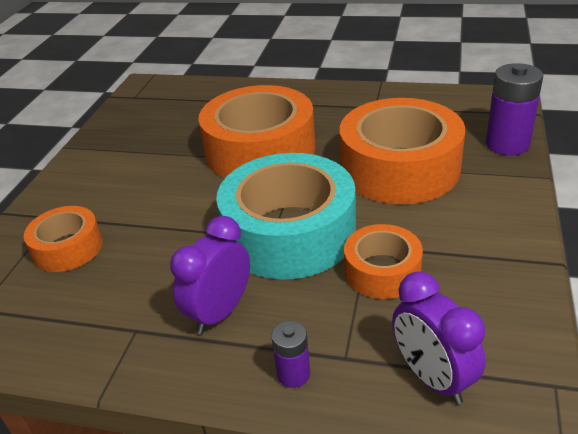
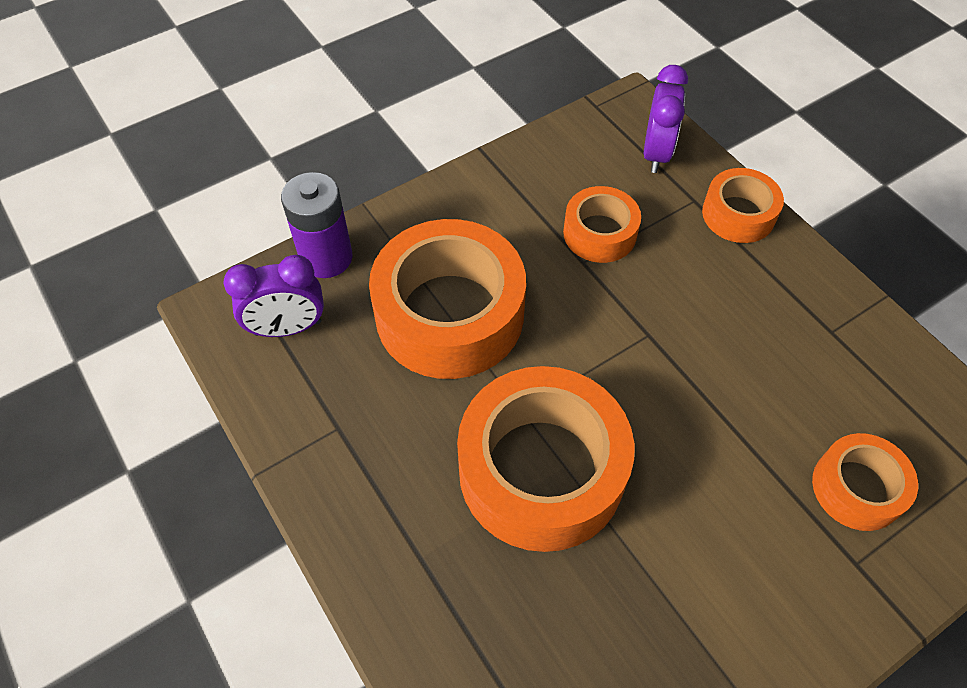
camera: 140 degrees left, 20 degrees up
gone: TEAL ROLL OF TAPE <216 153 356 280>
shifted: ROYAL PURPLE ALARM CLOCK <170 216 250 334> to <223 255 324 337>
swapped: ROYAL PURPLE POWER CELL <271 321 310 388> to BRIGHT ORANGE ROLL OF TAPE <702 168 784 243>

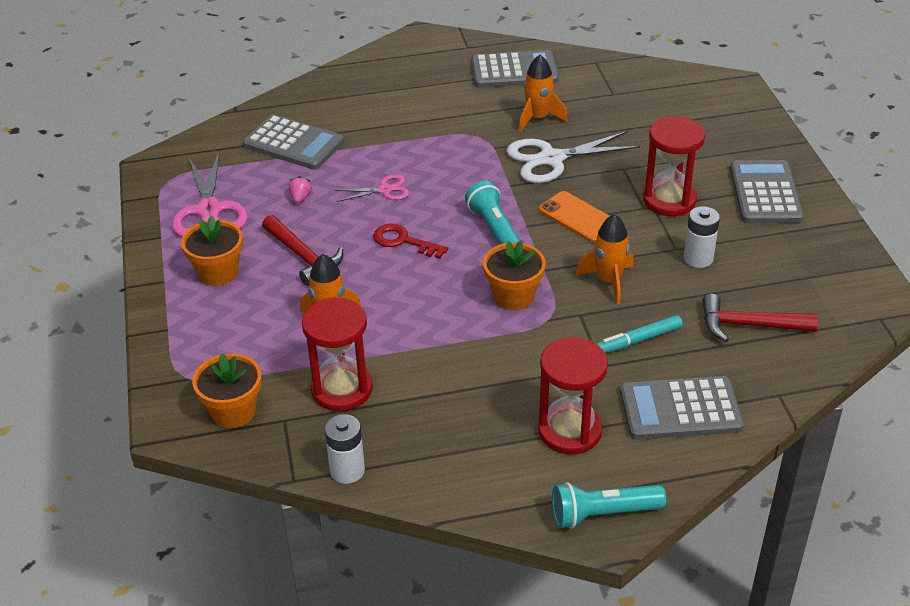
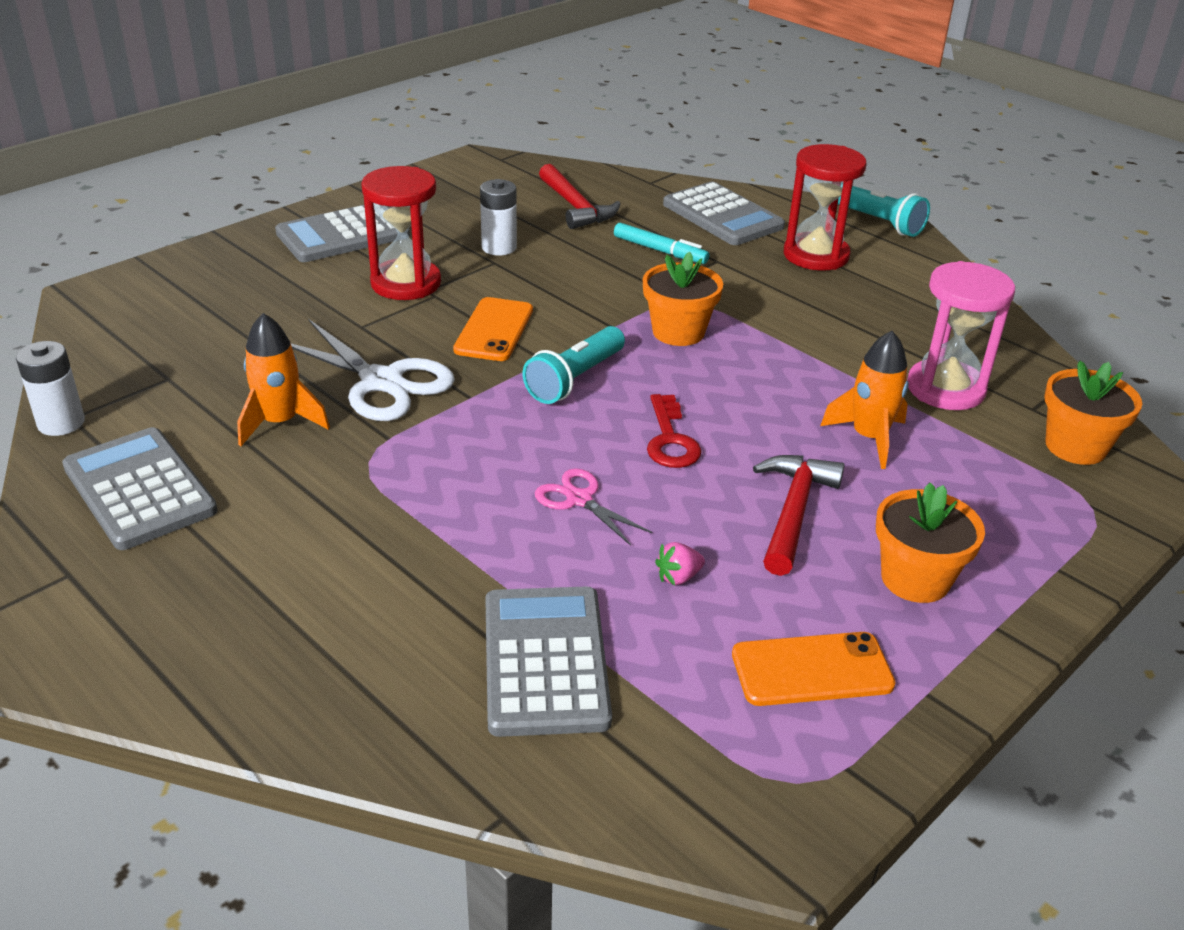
camera: 125 degrees left, 5 degrees down
gone: BRIGHT ORANGE SPACESHIP <576 214 634 304>
shifted: PURE WHITE POWER CELL <324 414 365 484> to <16 341 85 436>
swapped: ROSE-PINK SCISSORS <172 152 248 237> to BRIGHT ORANGE SMARTPHONE <732 632 896 706>
repainted: SCARLET HOURGLASS <302 297 373 411> to ROSE-PINK HOURGLASS <907 261 1015 410>

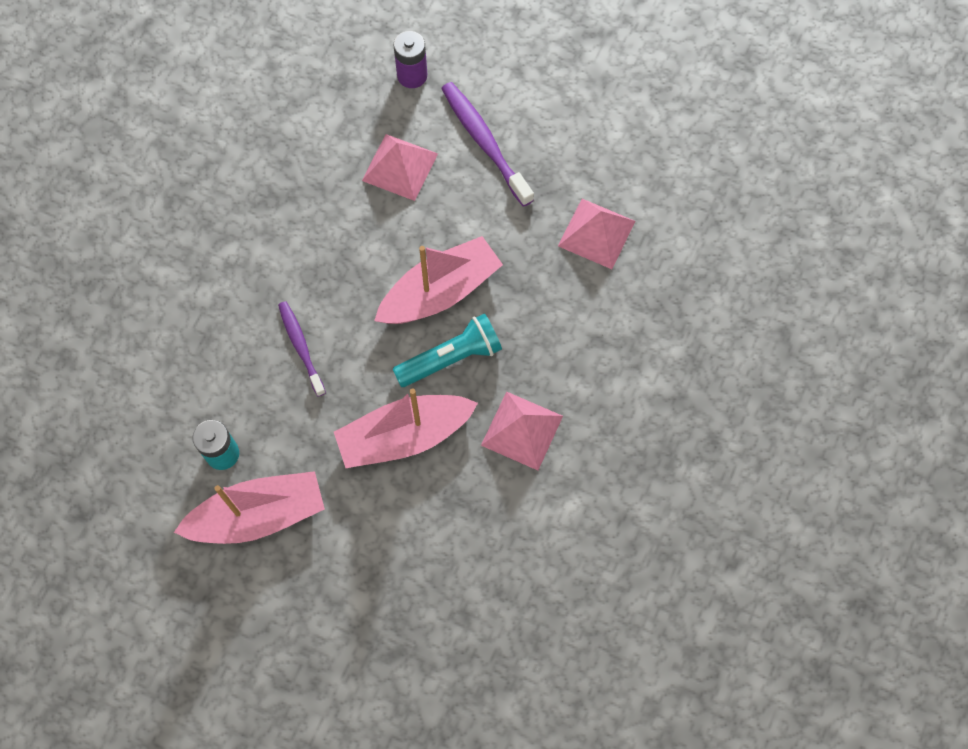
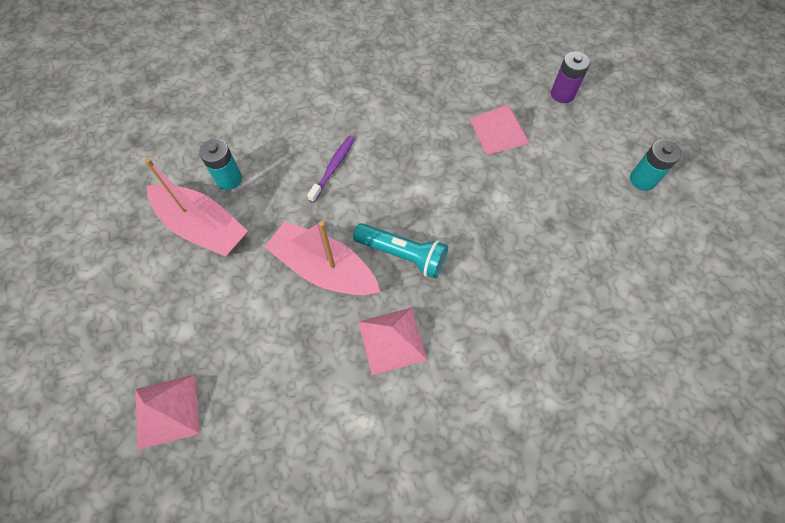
camera: 50 degrees right, 5 degrees down
gone: ROSE-PINK BOAT <374 236 503 324>; ROYAL PURPLE DENTAL BRUSH <441 82 534 207>
new: TEAL POWER CELL <630 140 681 191>
shifted: ROSE-PINK SOLID PYRAMID <558 199 635 269> to <135 374 200 450>

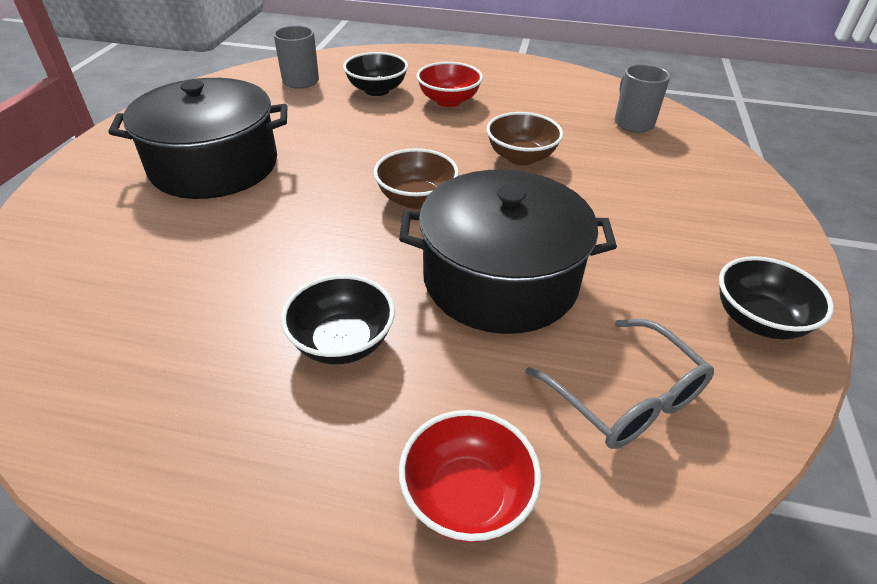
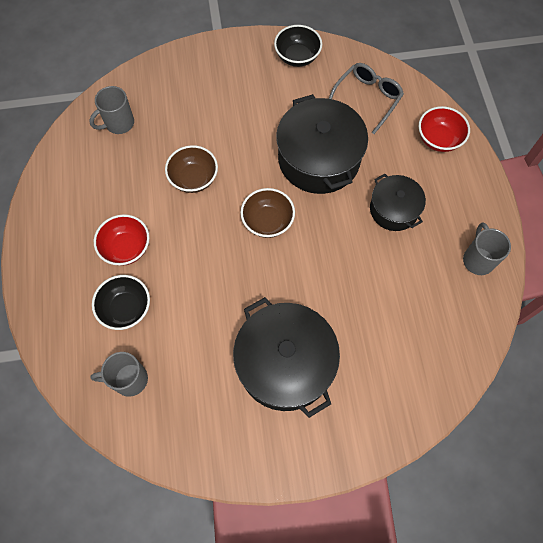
camera: 110 degrees left, 25 degrees up
new: ASH-GREY COFFEE MUG <463 223 511 275>
swapped: BLACK BOWL <281 275 395 364> to BLACK POT <370 174 426 231>

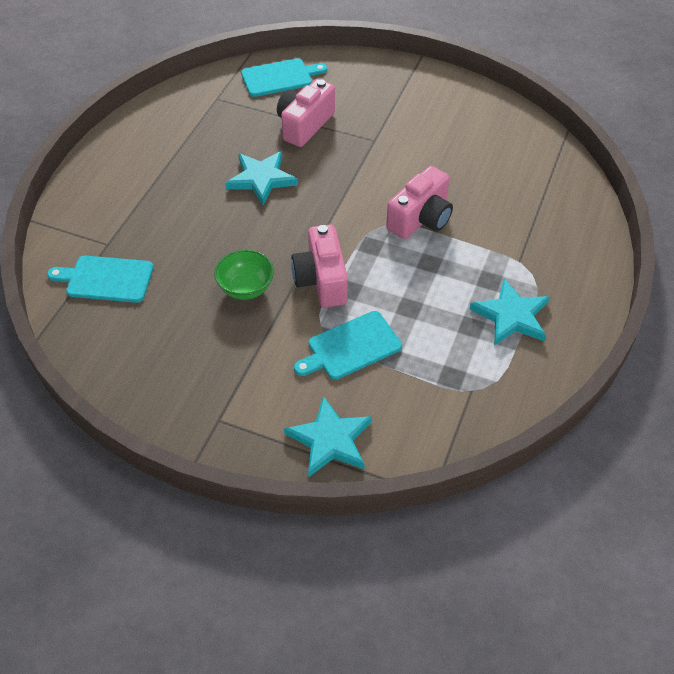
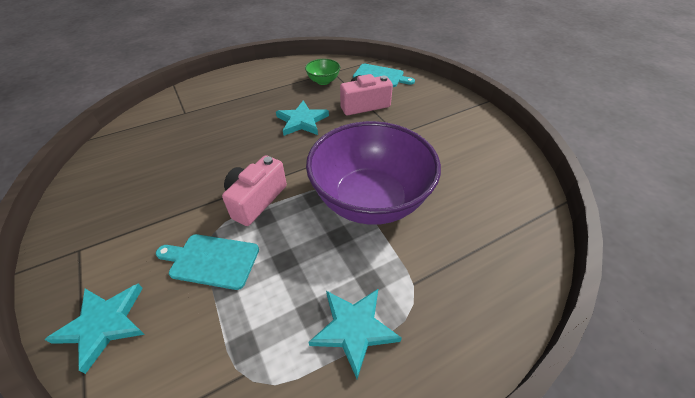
camera: 40 degrees right, 5 degrees down
gone: TEAL BREAD BOARD <47 256 153 303>
shifted: LEAF-GREEN BOWL <214 250 274 300> to <305 59 340 85>
swapped: ROSE-PINK PHOTO CAMERA <386 166 453 239> to ROYAL PURPLE BOWL <306 121 441 225>

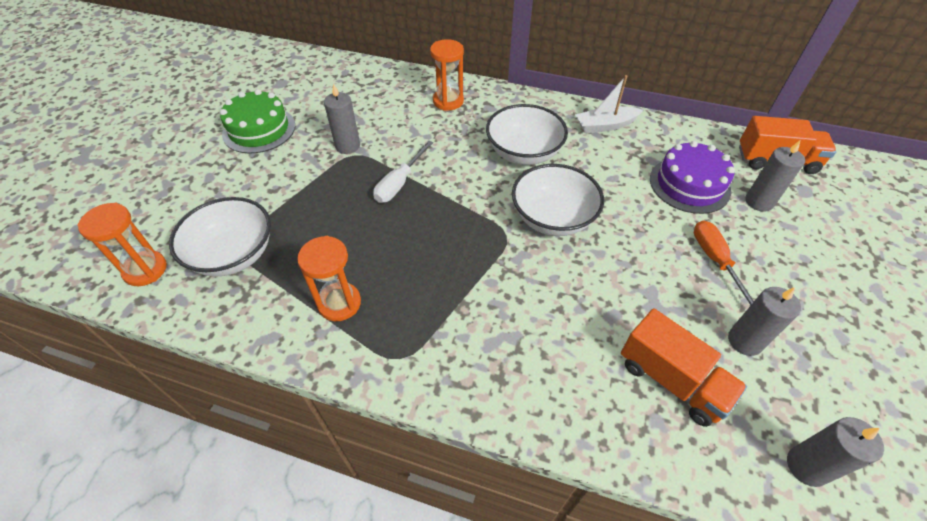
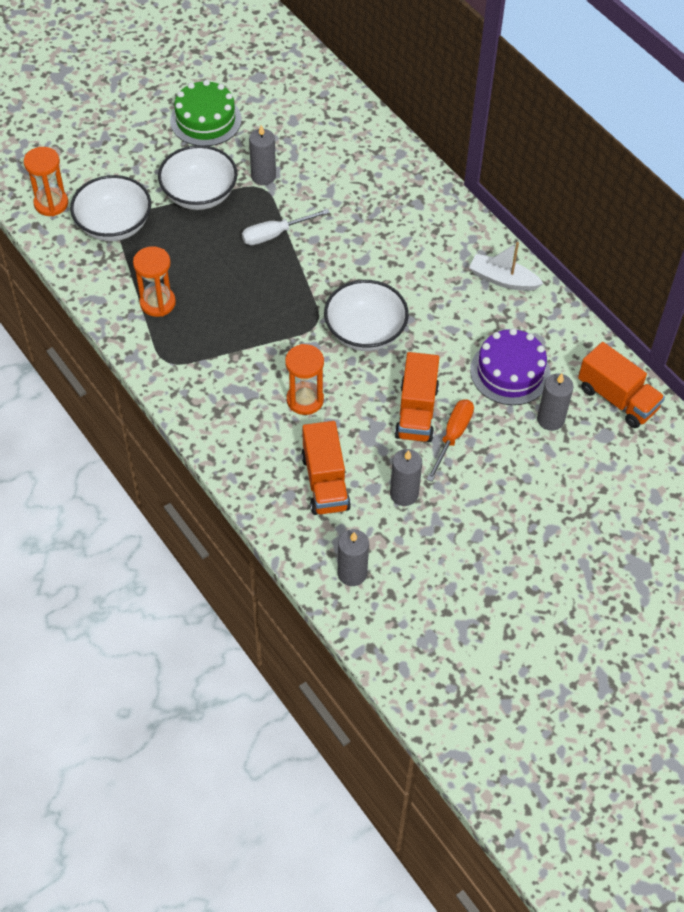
camera: 35 degrees right, 5 degrees up
new: BRIGHT ORANGE TRUCK <395 352 439 442>
shifted: BRIGHT ORANGE HOURGLASS <430 39 464 111> to <285 344 324 415>; PURE WHITE BOWL <486 104 568 165> to <158 145 238 210>

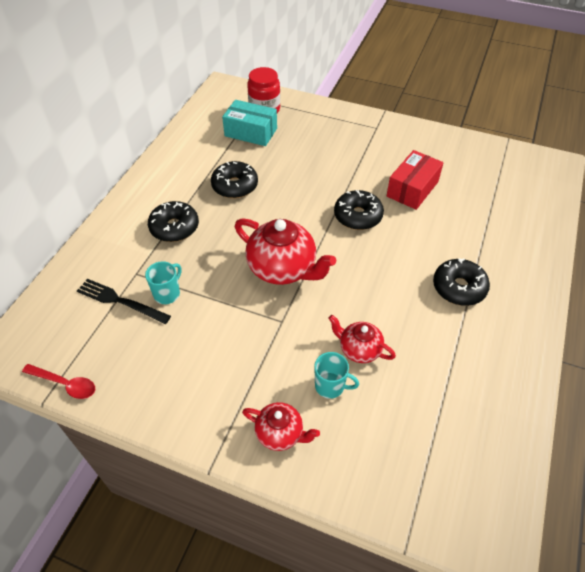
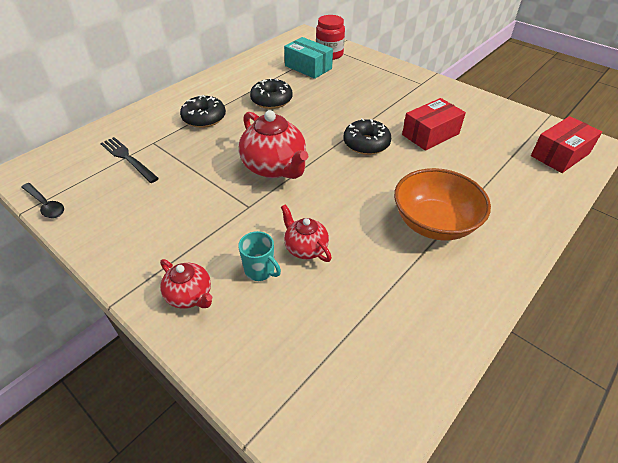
camera: 20 degrees right, 5 degrees down
gone: TEAL COFFEE MUG <145 261 182 304>
new: SCARLET BOX <531 116 602 173>
swapped: BLACK DOUGHNUT <433 258 490 306> to BRIGHT ORANGE BOWL <394 168 491 241>
repainted: SCARLET TEASPOON <22 364 95 399> to BLACK TEASPOON <21 183 64 218>

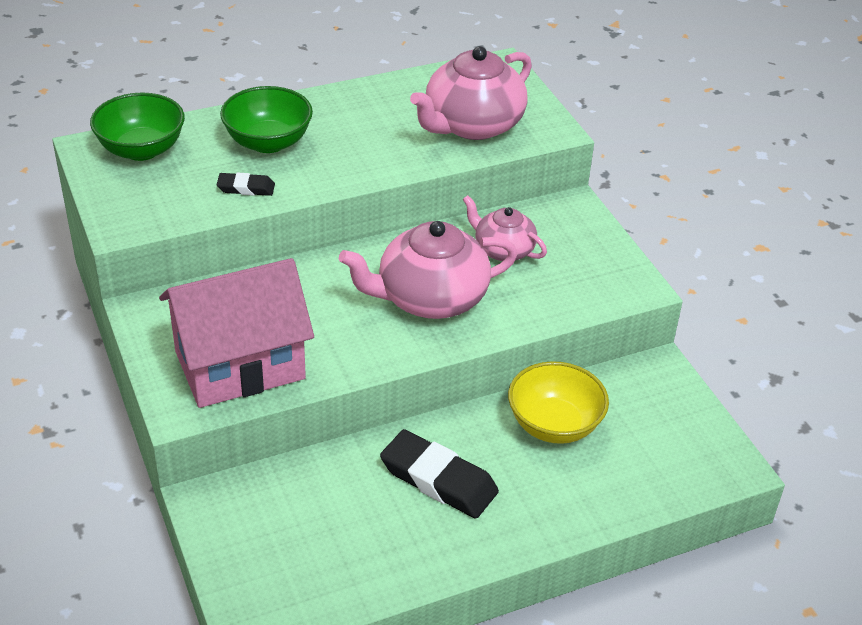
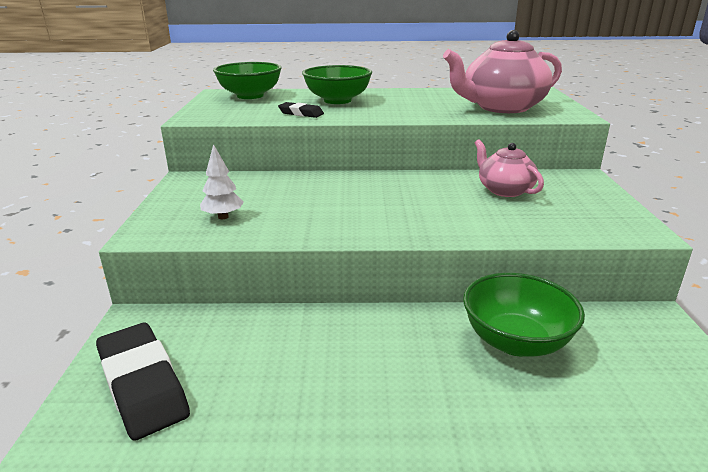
camera: 25 degrees right, 15 degrees down
gone: ROSE-PINK TEAPOT <339 221 518 319>
shifted: BLACK ERASER <380 429 499 519> to <96 322 190 441>
swapped: ROSE-PINK HOUSE <159 258 314 408> to PURE WHITE TOY TREE <200 144 244 219>
repainted: YELLOW BOWL <508 361 609 444> to LEAF-GREEN BOWL <463 273 585 357>

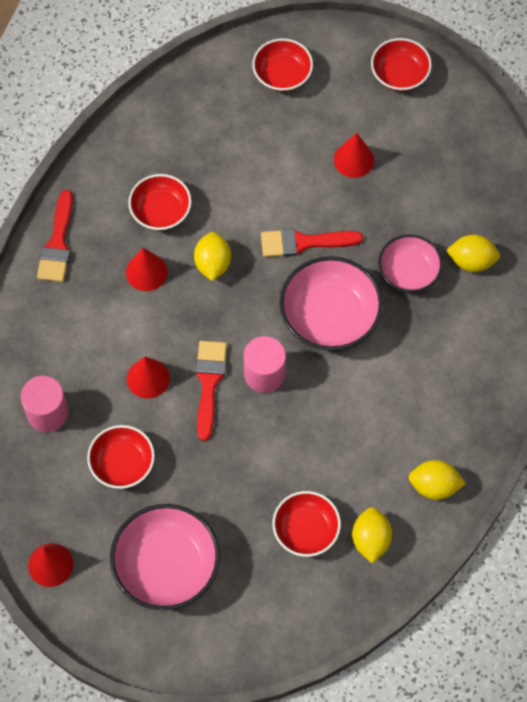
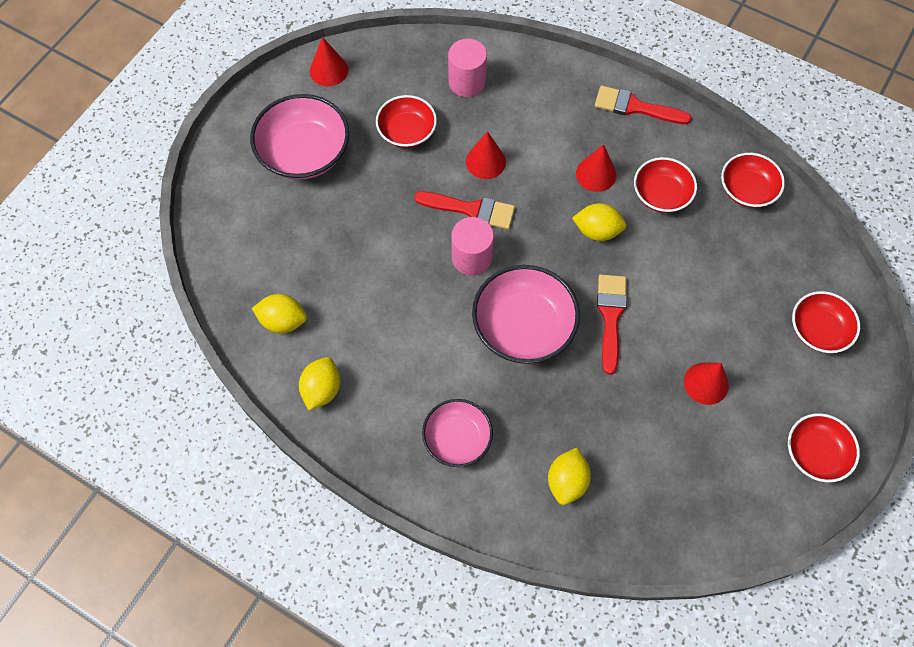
camera: 100 degrees right, 0 degrees up
shifted: SCARLET BOWL <272 491 341 557> to <721 153 785 208>; ROSE-PINK BOWL <378 234 443 292> to <422 399 493 467>

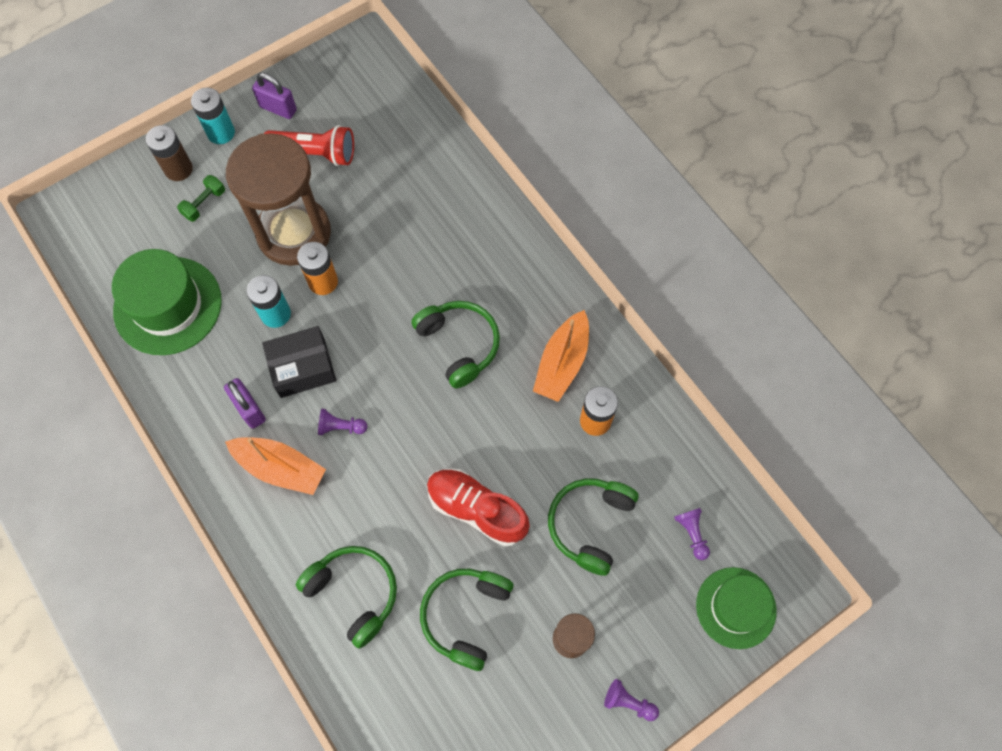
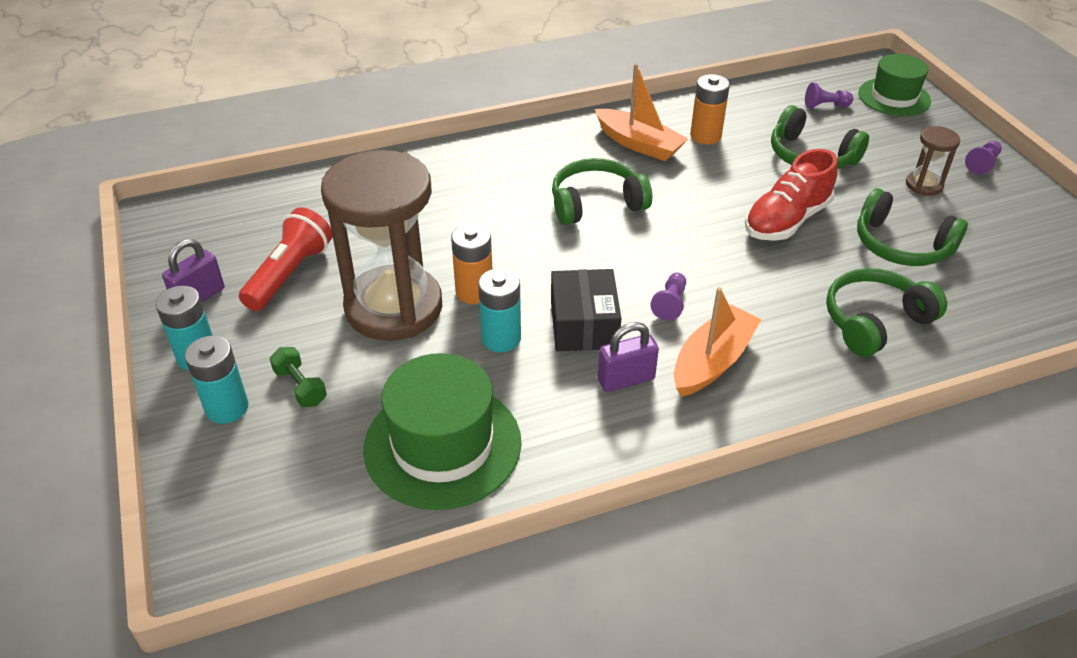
camera: 75 degrees left, 25 degrees down
repainted: RUSSET POWER CELL <146 125 193 181> to TEAL POWER CELL <185 336 249 424>

